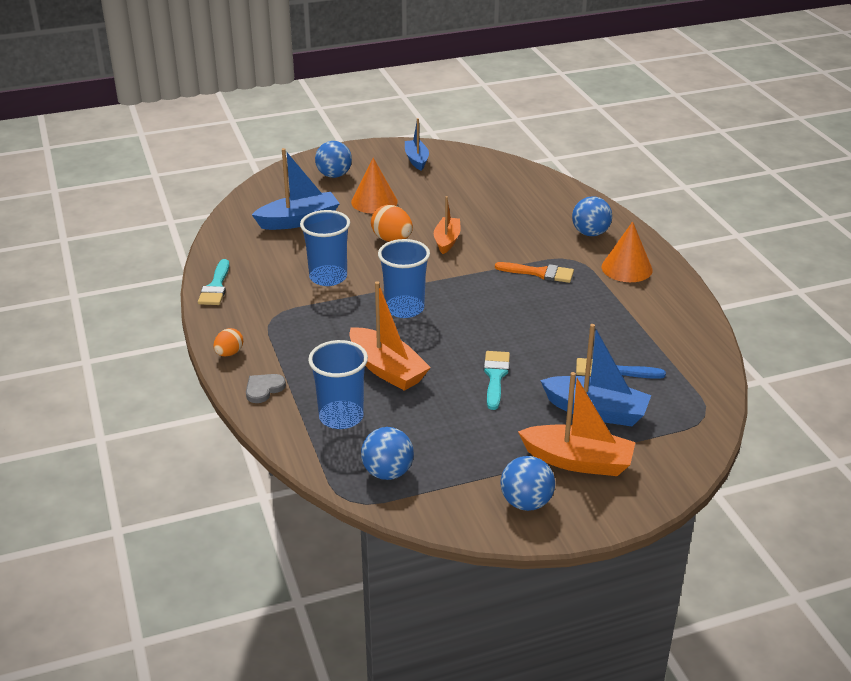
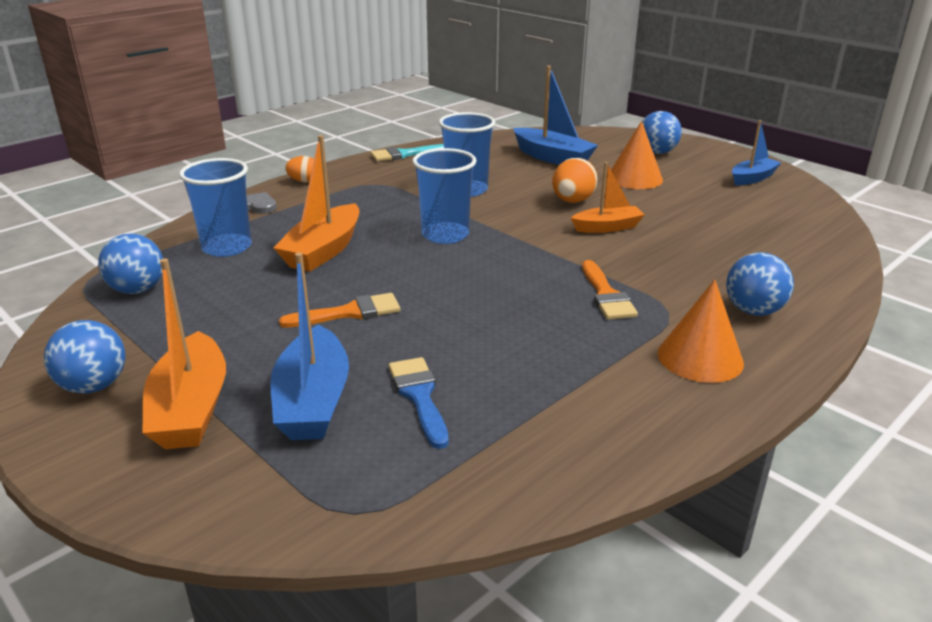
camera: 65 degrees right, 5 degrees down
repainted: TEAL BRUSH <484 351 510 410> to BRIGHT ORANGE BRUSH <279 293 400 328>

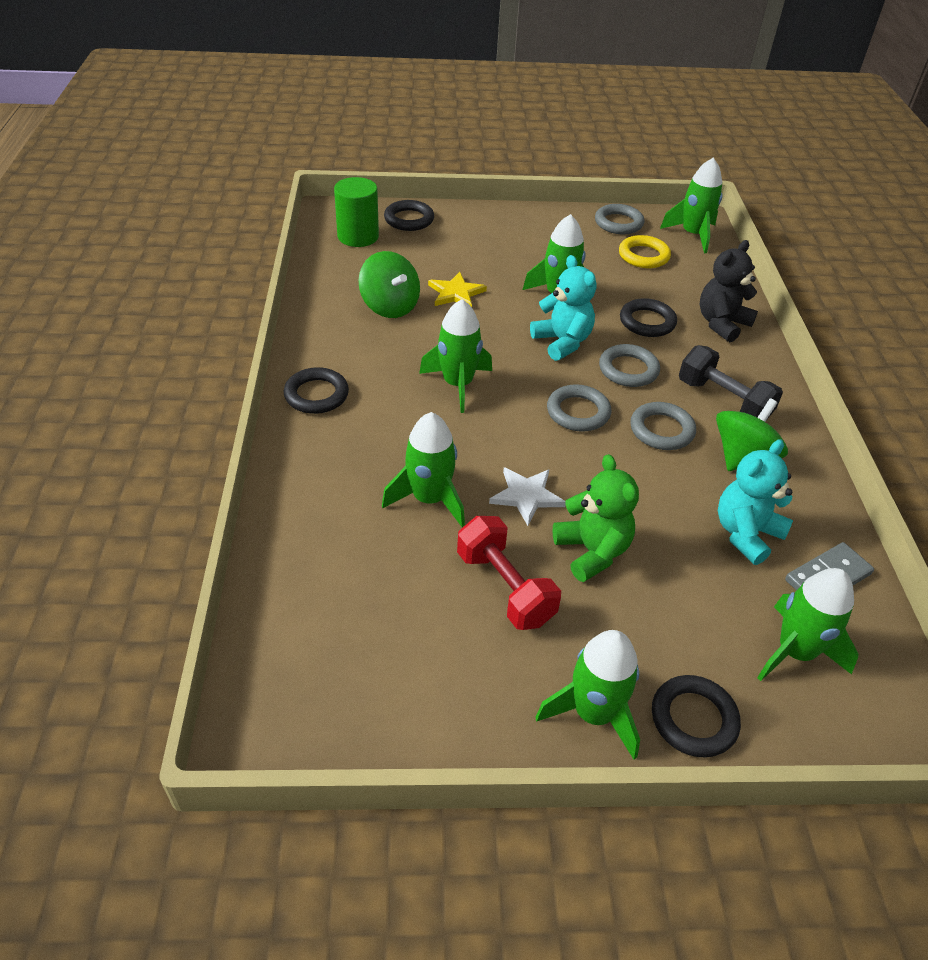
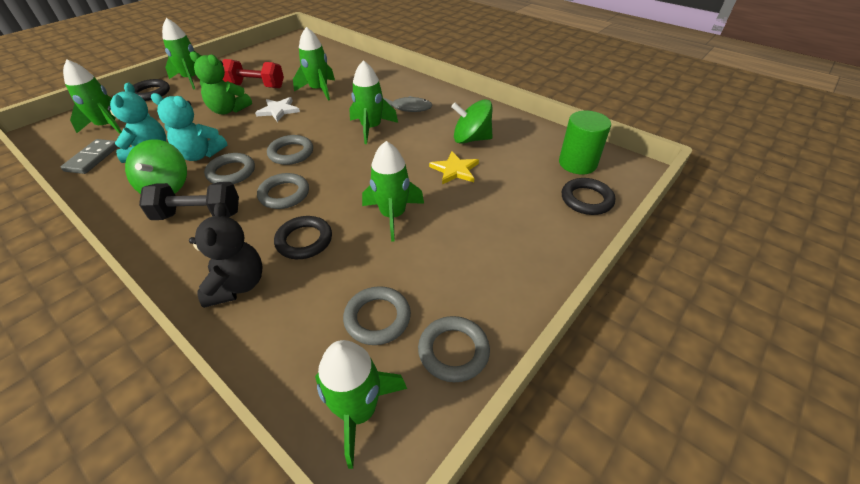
camera: 135 degrees right, 0 degrees up
gone: BLACK HOOP <284 367 349 414>
new: ASH-GREY TOY FISH <384 96 432 112>
shifted: TEAL TEDDY BEAR <530 255 596 361> to <151 93 227 161>
repainted: YELLOW HOOP <619 235 671 268> to ASH-GREY HOOP <343 286 411 345>

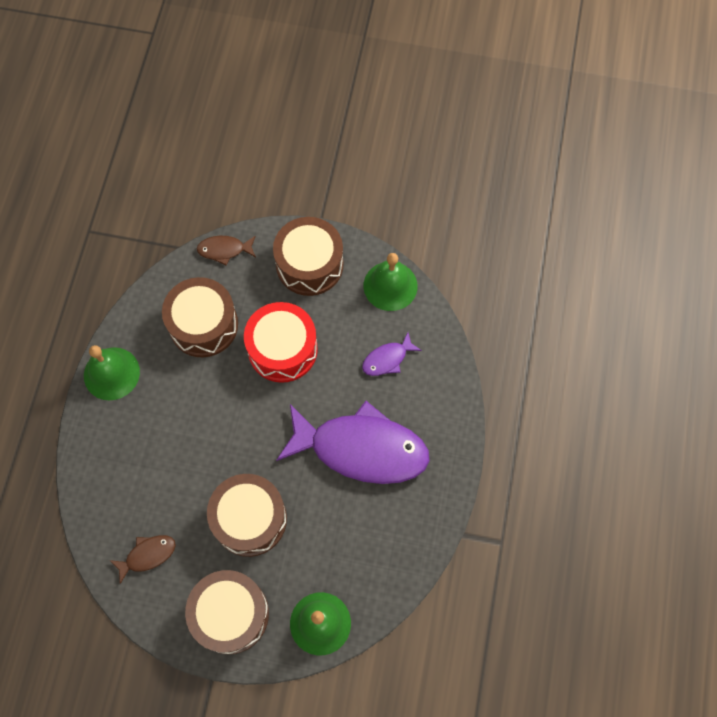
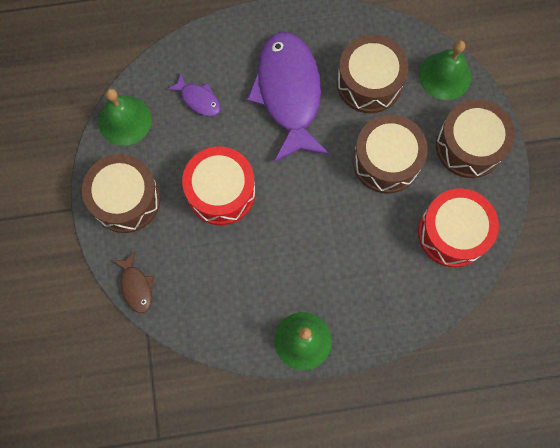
camera: 110 degrees left, 5 degrees up
shifted: RUSSET TOY DRUM <162 277 238 357> to <337 35 409 113>
swapped: RUSSET TOY FISH <109 535 176 584> to SCARLET TOY DRUM <418 188 499 267>

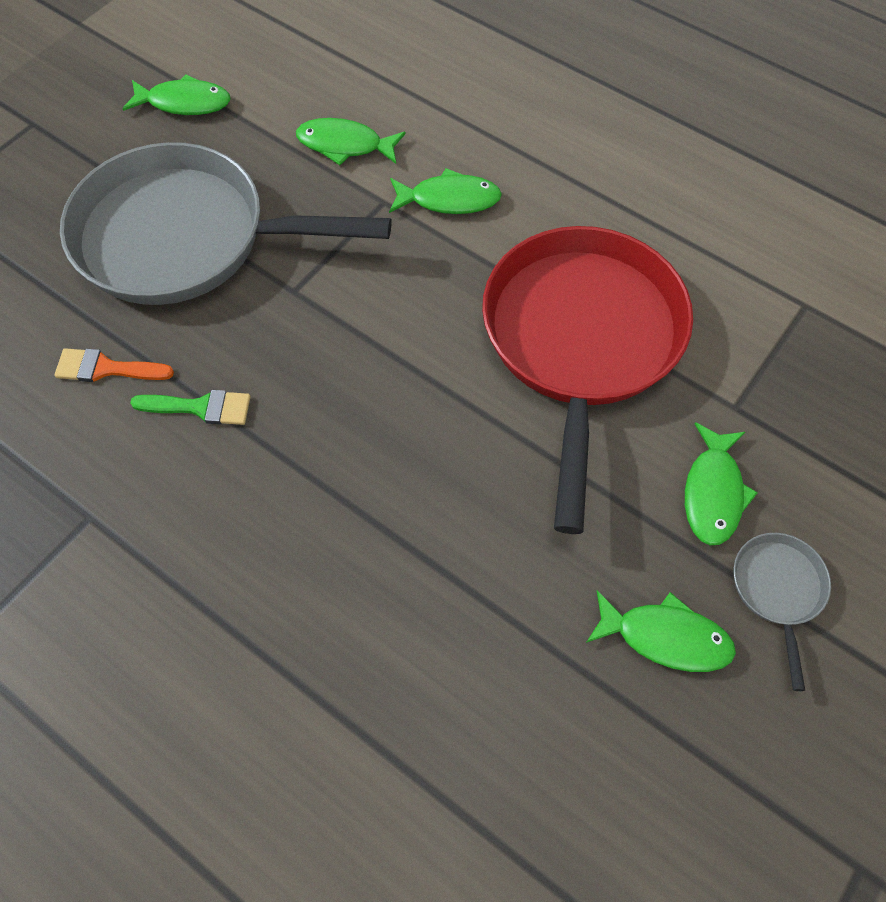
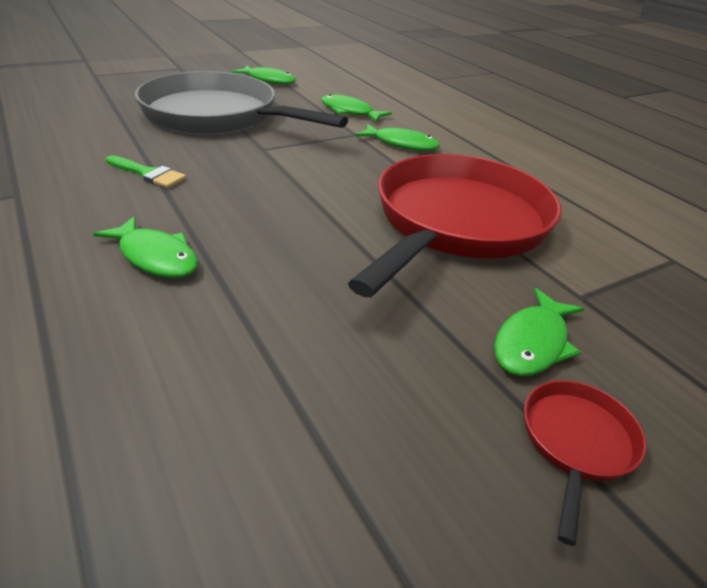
camera: 20 degrees right, 25 degrees down
gone: BRIGHT ORANGE BRUSH <55 348 174 382>
shifted: LEAF-GREEN TOY FISH <586 590 736 672> to <93 216 198 278>
repainted: ASH-GREY PAN <734 533 831 691> to SCARLET PAN <524 380 647 546>

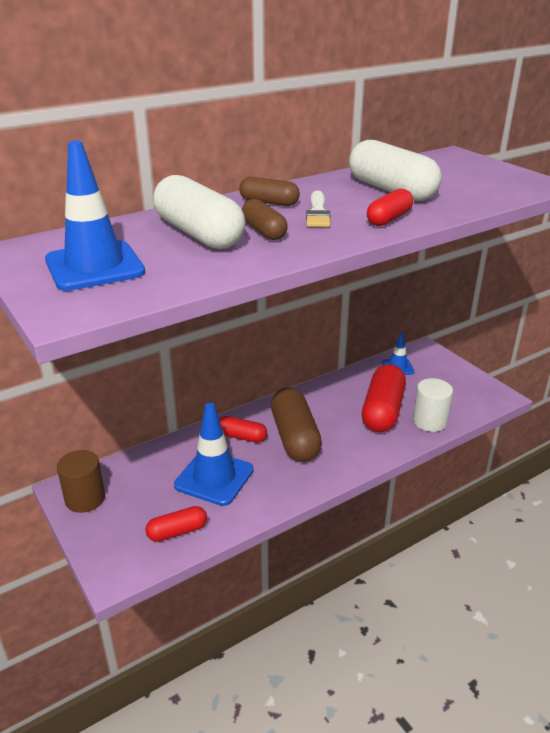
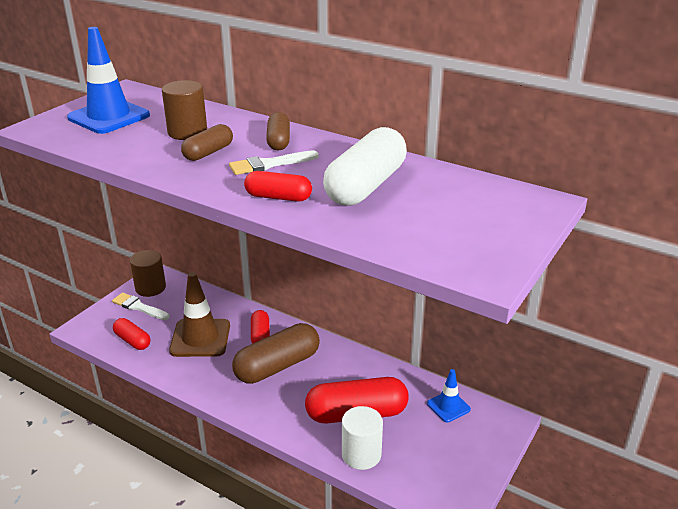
camera: 65 degrees right, 0 degrees up
new: PURE WHITE BRUSH <112 293 170 320>
swapped: PURE WHITE PILL SHAPE <153 175 246 249> to RUSSET CYLINDER <162 80 207 140>
repainted: BLUE SAFETY CONE <174 403 254 506> to RUSSET SAFETY CONE <169 272 230 357>

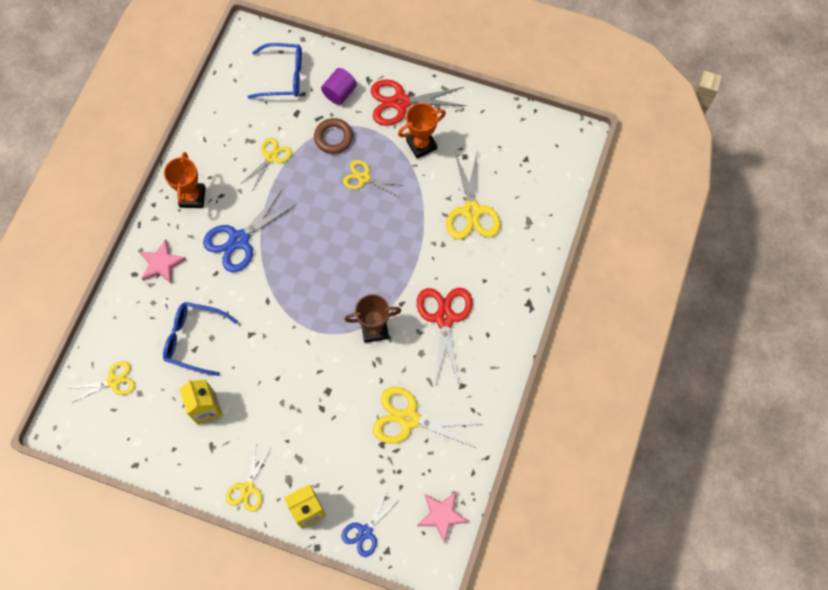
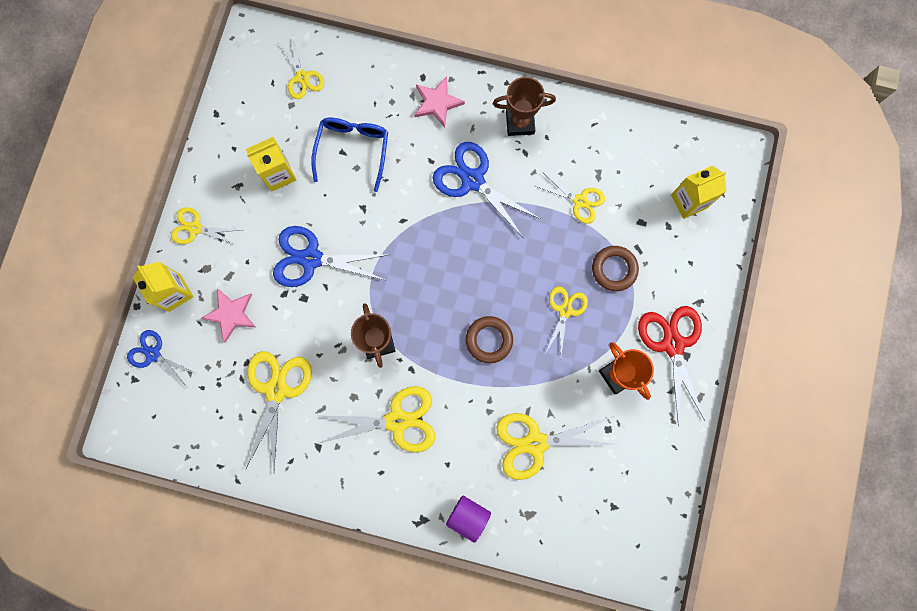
camera: 85 degrees right, 10 degrees up
new: BLUE SCISSORS <273 226 391 287>; RUSSET HOOP <466 316 513 363>
shifted: ROYAL PURPLE CYLINDER <321 68 357 105> to <446 496 491 543>; ROSE-PINK STAR SHAPE <417 492 469 543> to <201 289 255 343>
swapped: BLUE EYEGLASSES <247 43 302 99> to YELLOW CARTON <671 165 727 219>
repainted: BRIGHT ORANGE AWARD CUP <164 152 206 208> to RUSSET AWARD CUP <493 77 556 136>; SCARLET SCISSORS <417 288 473 384> to YELLOW SCISSORS <315 386 435 452>

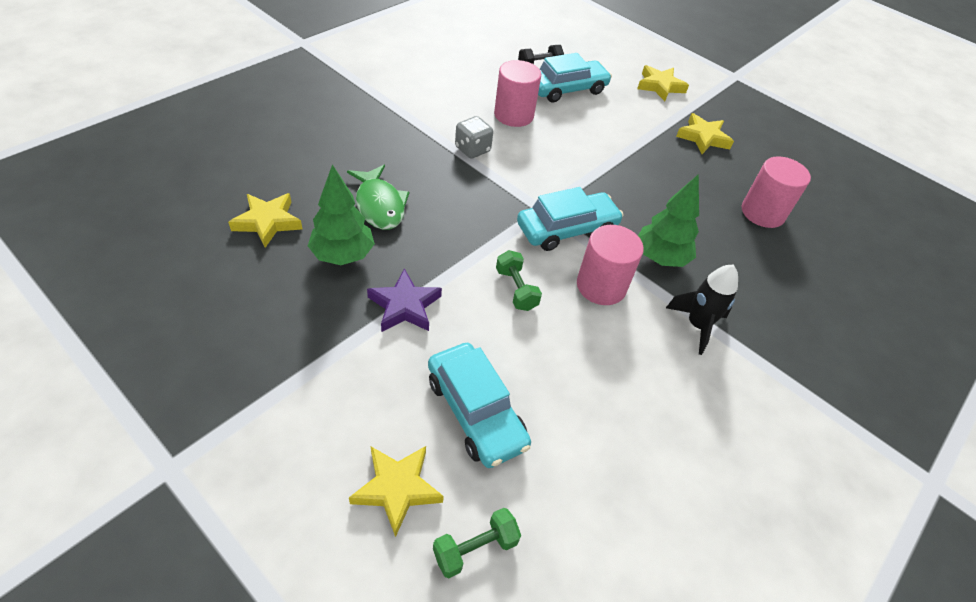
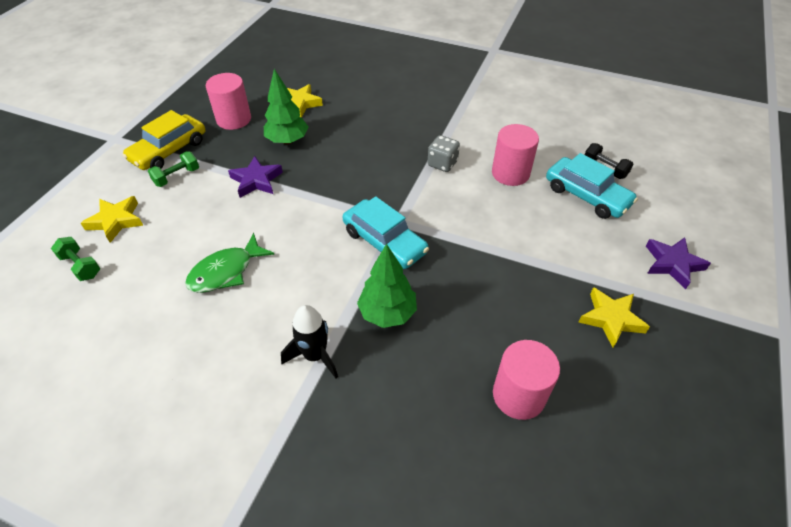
camera: 75 degrees right, 0 degrees up
gone: TEAL AUTOMOBILE <428 343 531 468>
new: YELLOW AUTOMOBILE <122 110 205 170>
shifted: LEAF-GREEN TOY FISH <347 165 409 230> to <185 233 274 293>; LEAF-GREEN FREE WEIGHT <496 250 542 311> to <148 151 199 187>; ROSE-PINK CYLINDER <577 225 644 305> to <206 73 251 130>
repainted: YELLOW STAR SHAPE <637 65 689 101> to ROYAL PURPLE STAR SHAPE <646 237 711 289>

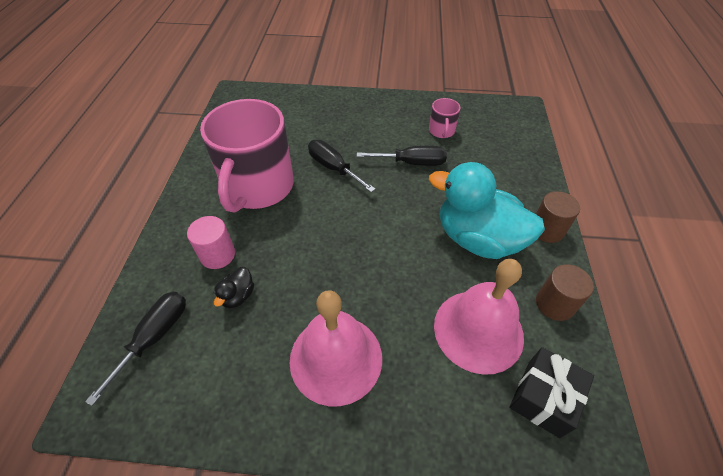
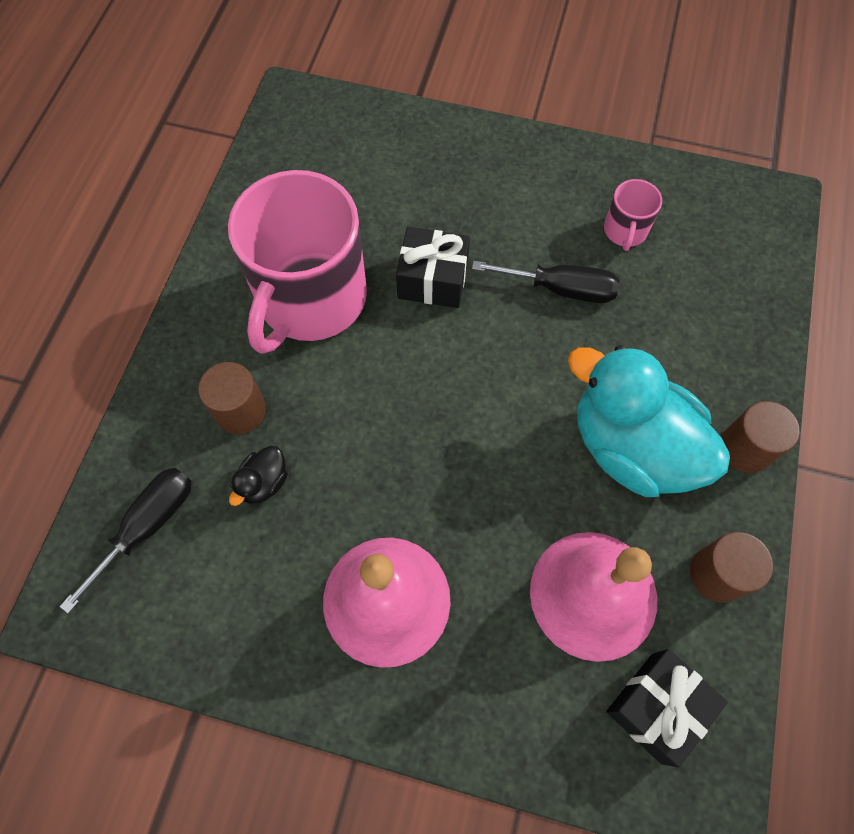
camera: 10 degrees right, 15 degrees up
swapped: BLACK HAND SCREWDRIVER <308 140 375 192> to BLACK PRESENT <396 227 470 308>
repainted: ROSE-PINK CYLINDER <187 216 235 269> to RUSSET CYLINDER <198 362 266 434>

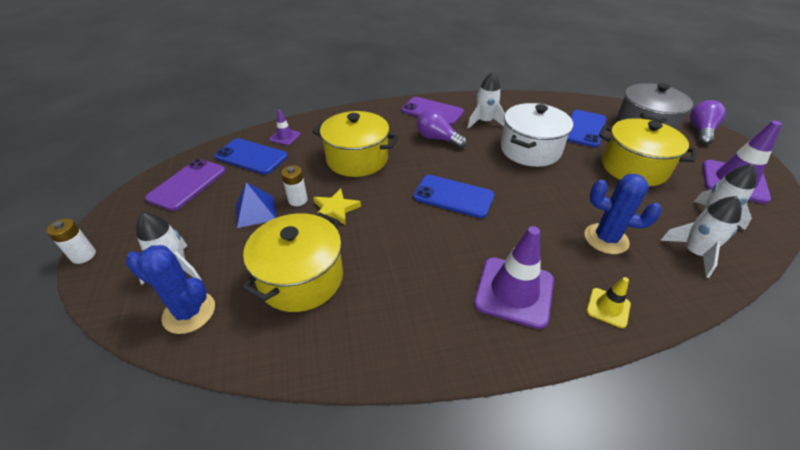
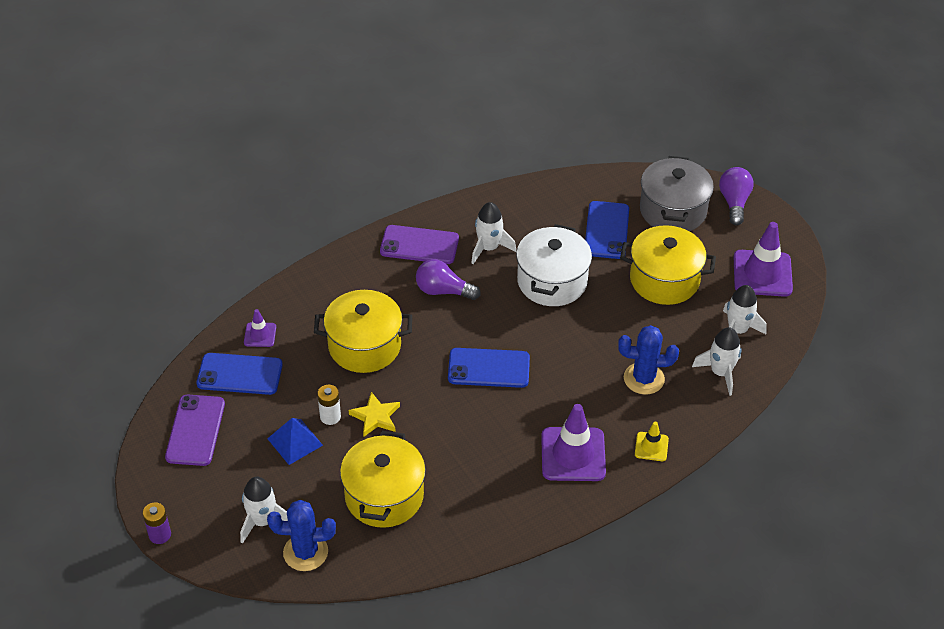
camera: 20 degrees left, 5 degrees up
repainted: PURE WHITE POWER CELL <46 218 96 264> to ROYAL PURPLE POWER CELL <142 503 171 544>

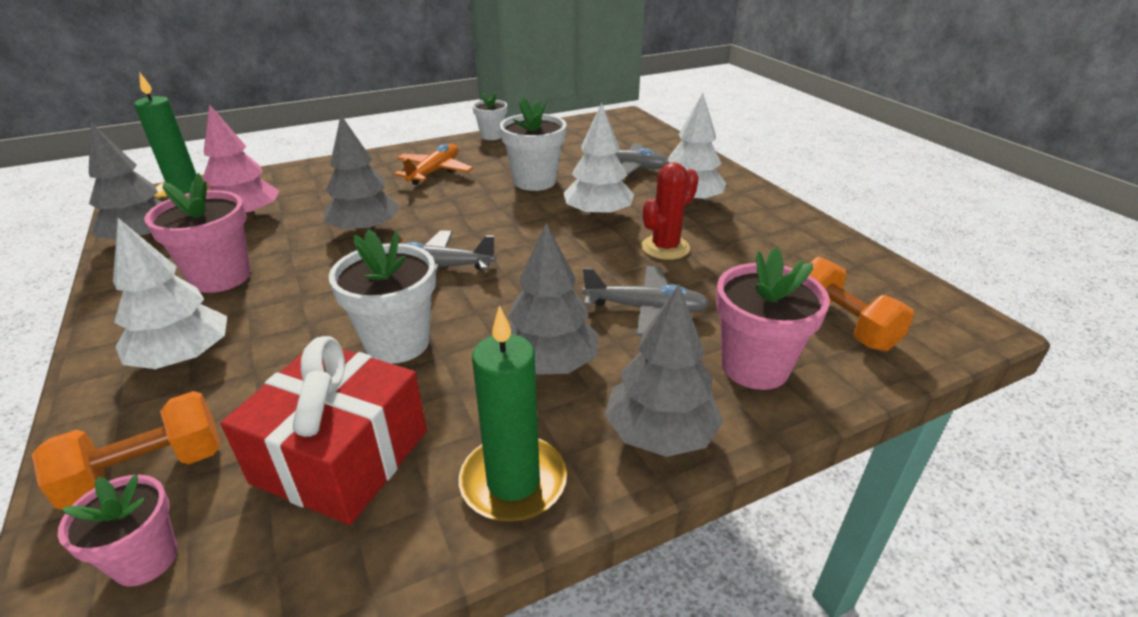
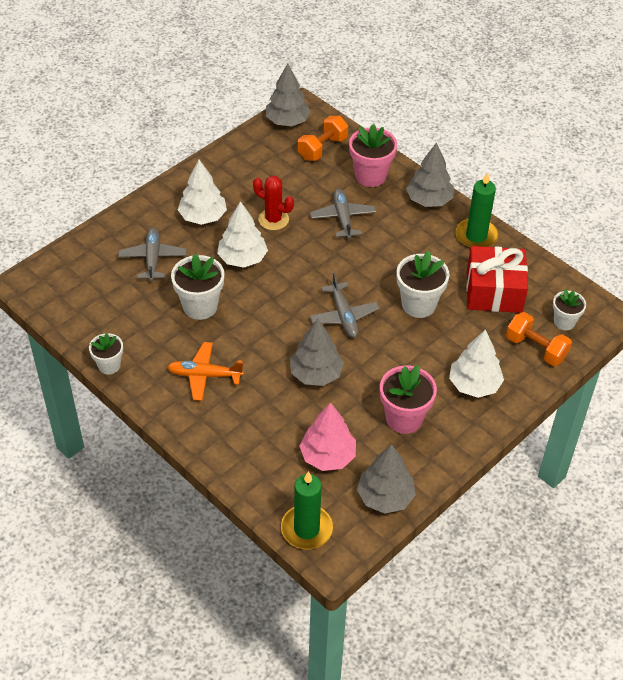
camera: 110 degrees left, 15 degrees up
shifted: ASH-GREY TOY TREE <508 223 599 375> to <266 64 311 126>
repainted: ROSE-PINK FLOWER POT <58 475 178 587> to PURE WHITE FLOWER POT <553 289 586 330>

